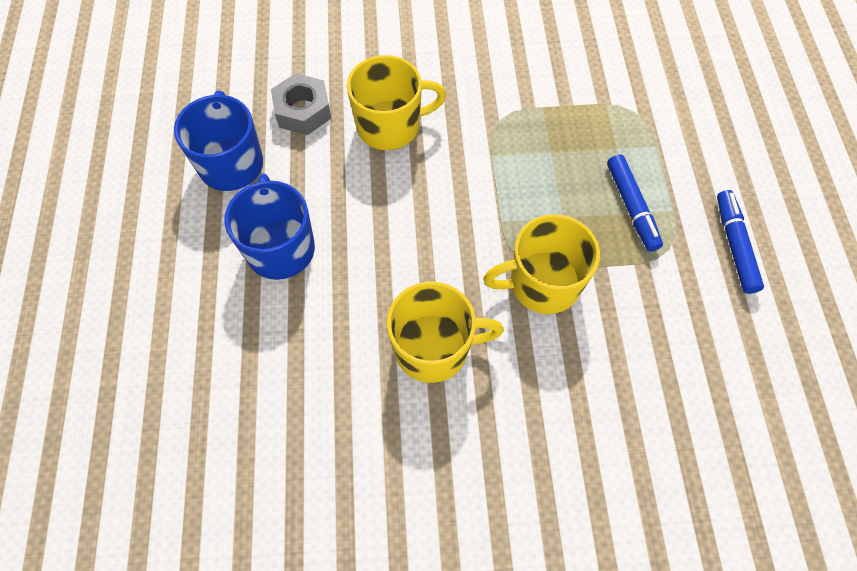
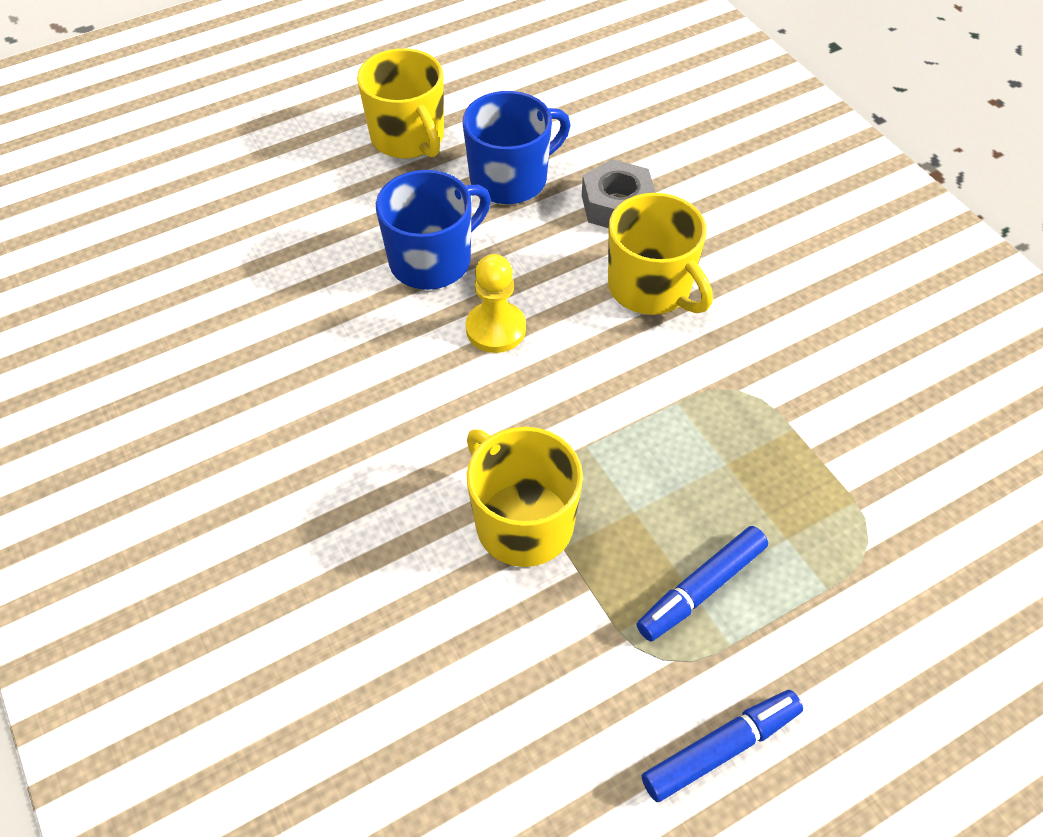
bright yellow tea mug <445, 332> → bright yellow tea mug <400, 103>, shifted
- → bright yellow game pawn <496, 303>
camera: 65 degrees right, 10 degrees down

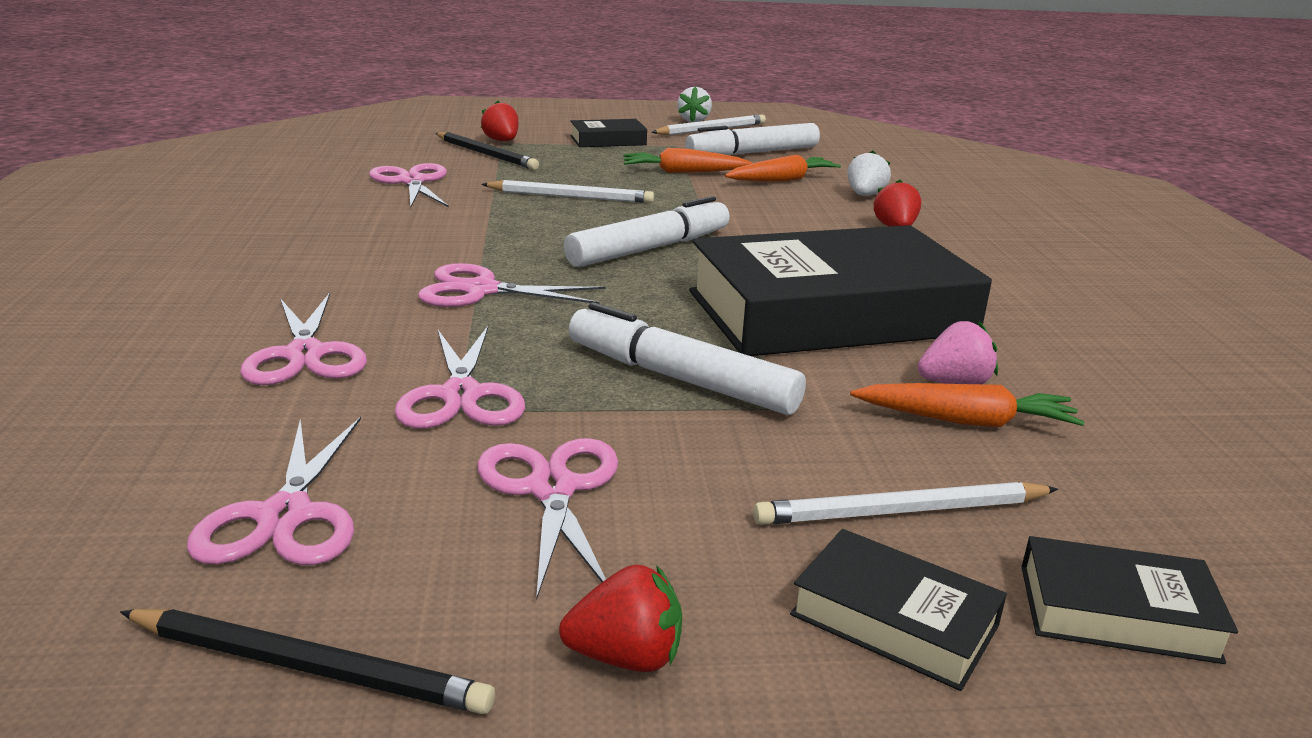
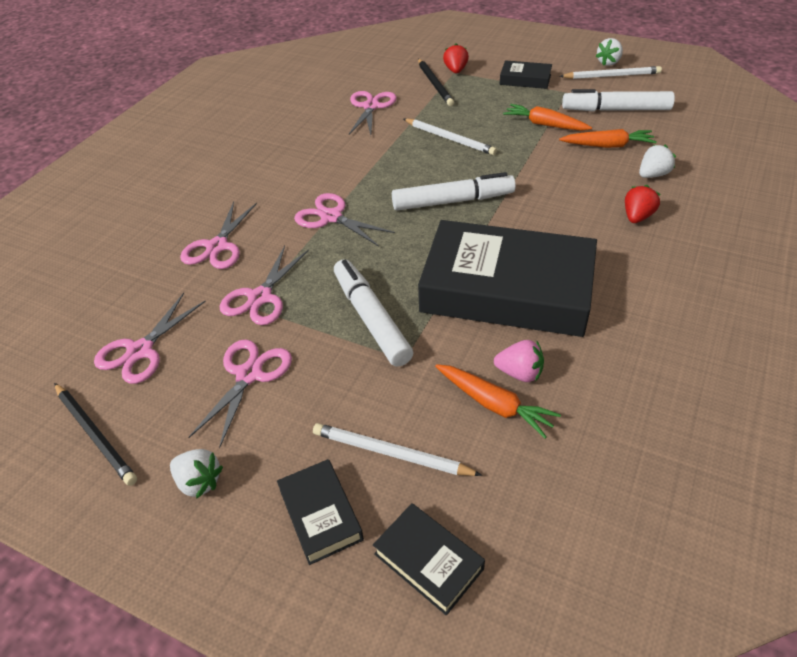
red strawberry <620, 618> → snow-white strawberry <196, 474>
camera: 35 degrees right, 20 degrees up

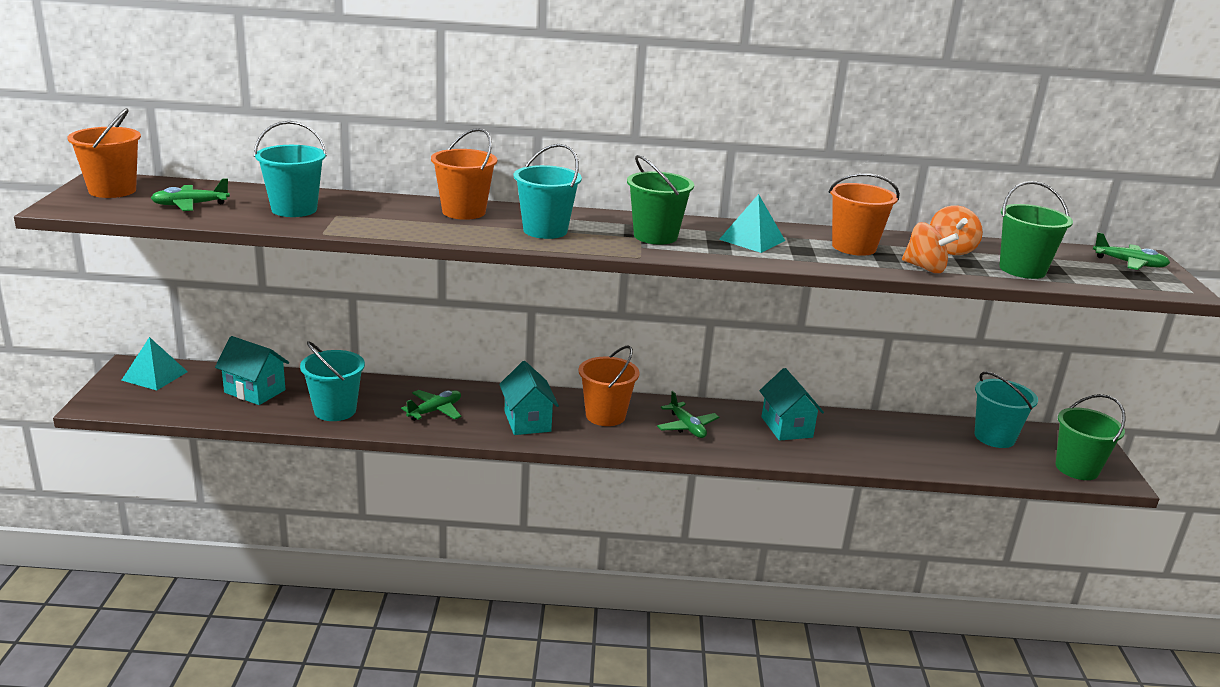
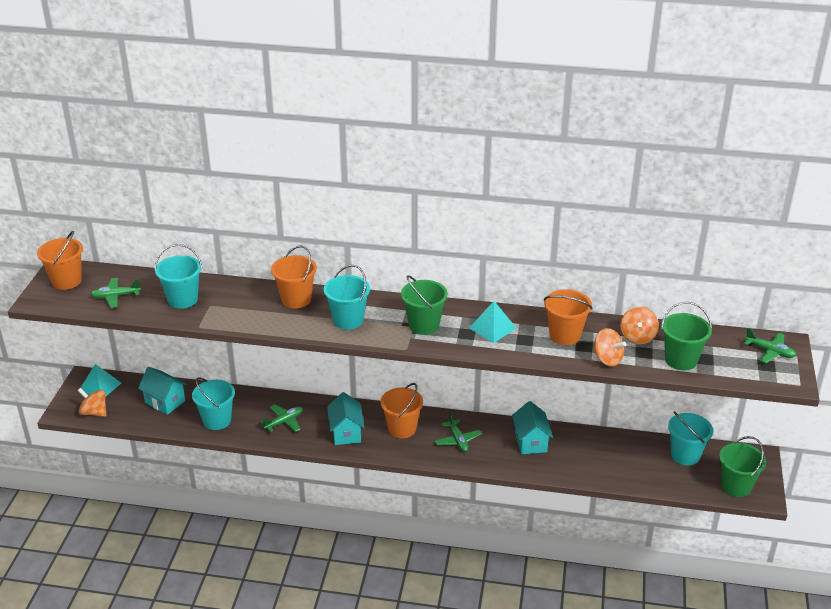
- → bright orange whirligig <92, 402>
camera: 10 degrees right, 10 degrees up

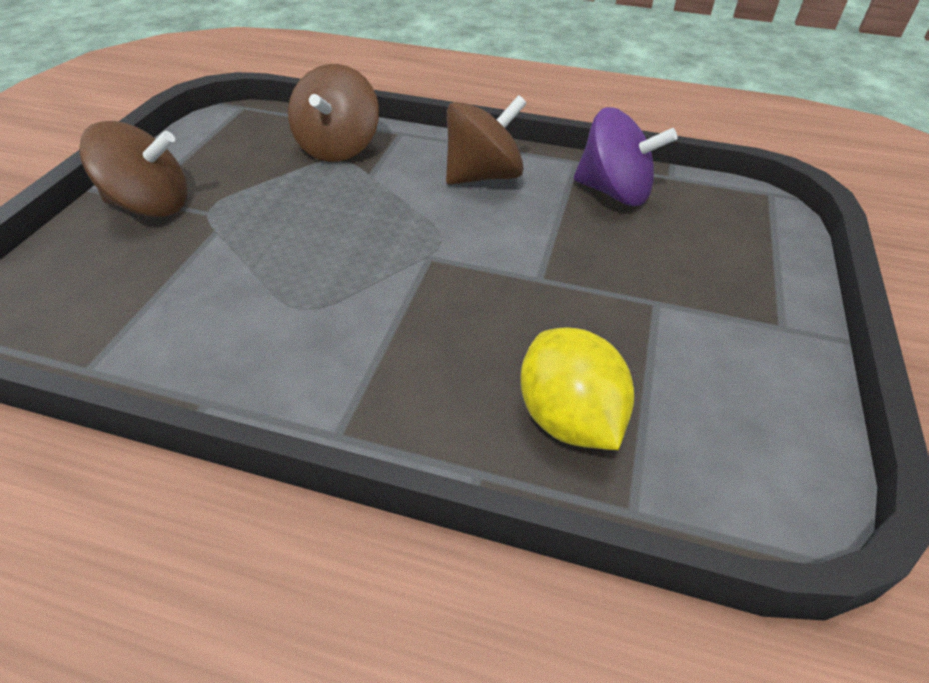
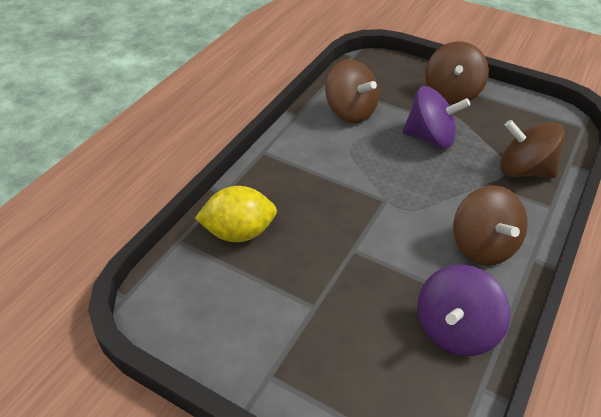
- → russet whirligig <352, 91>
- → violet whirligig <436, 117>
camera: 105 degrees right, 0 degrees up

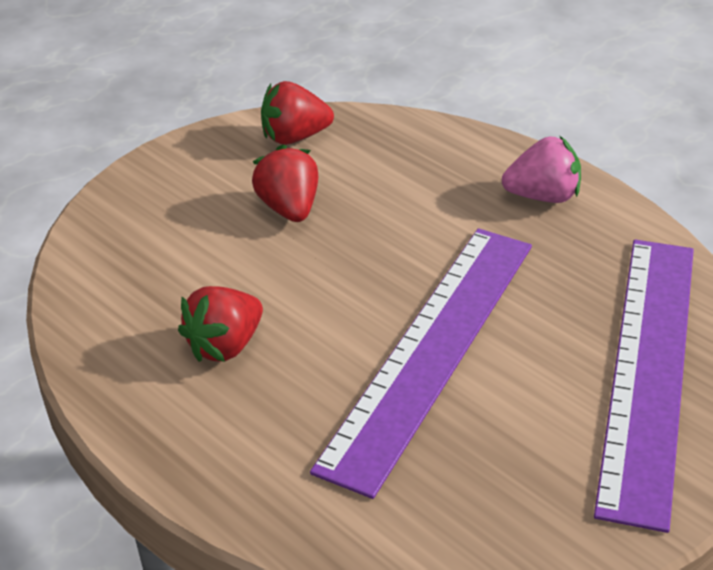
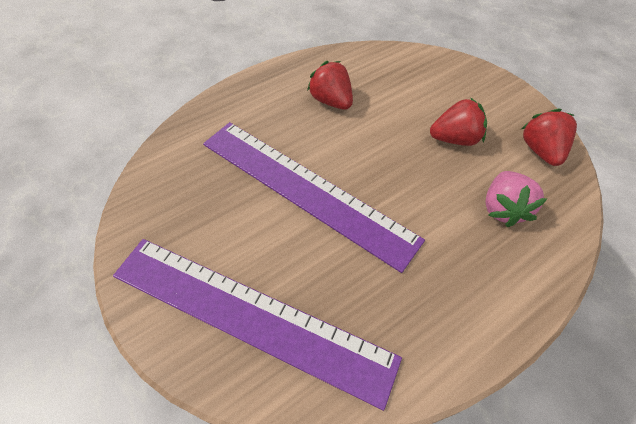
rose-pink strawberry <541, 169> → rose-pink strawberry <516, 199>, shifted
camera: 100 degrees right, 15 degrees up

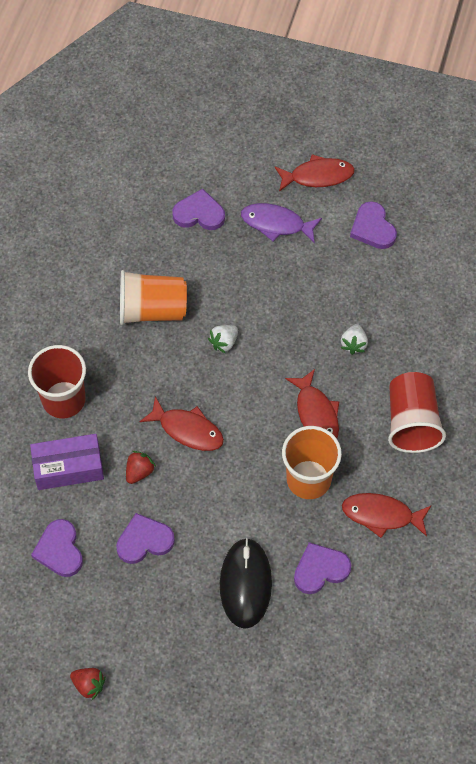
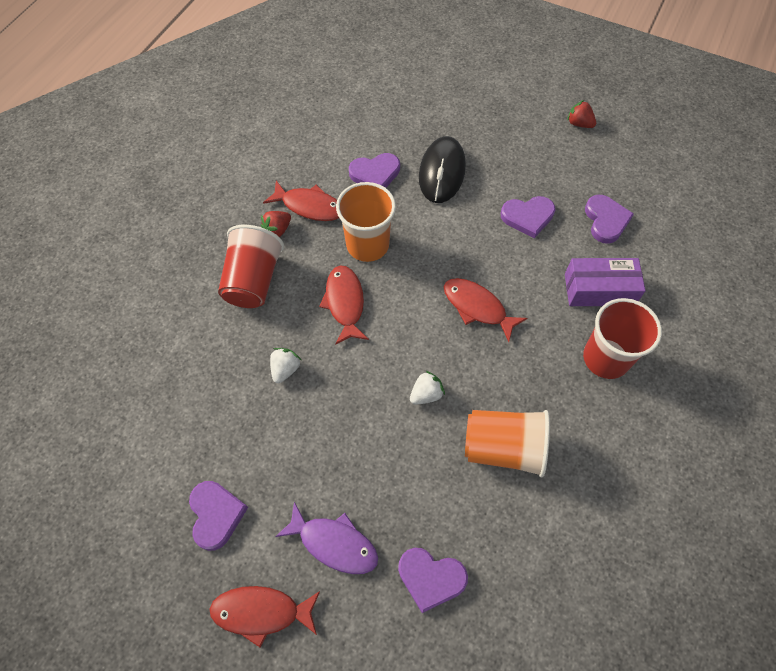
red strawberry <141, 467> → red strawberry <276, 224>, shifted
camera: 170 degrees left, 0 degrees up

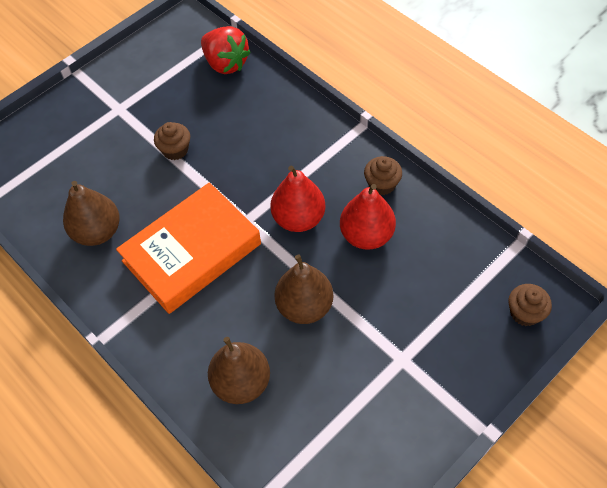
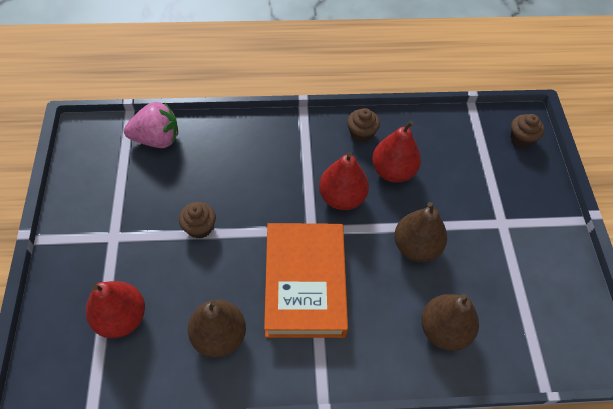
- → red toy pear <115, 309>
red strawberry <225, 50> → rose-pink strawberry <151, 125>
camera: 55 degrees left, 0 degrees up

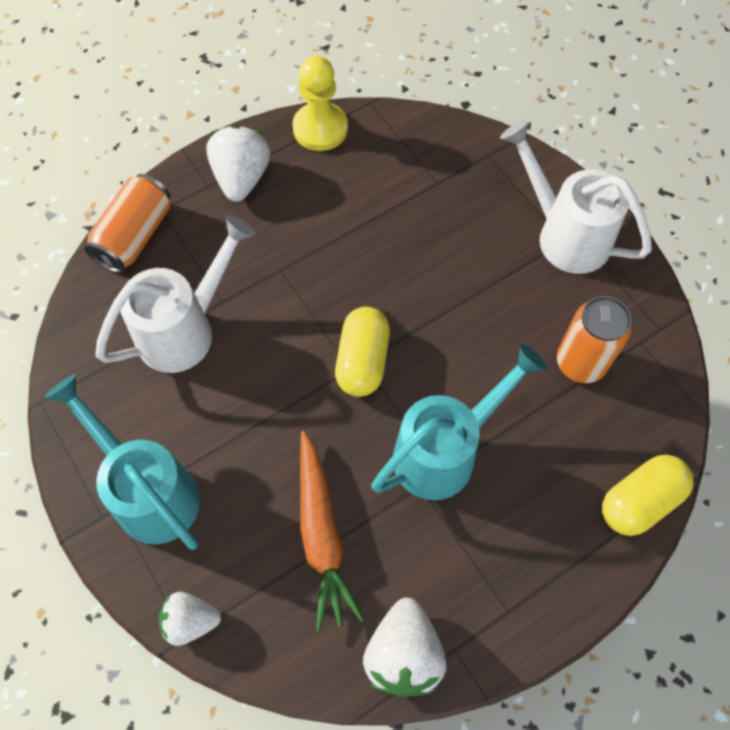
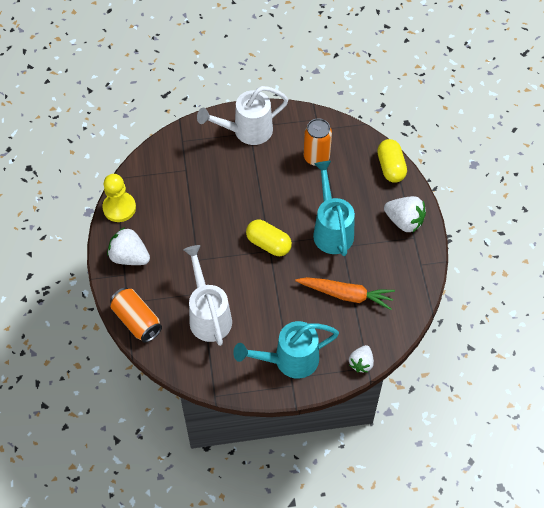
snow-white strawberry <404, 647> → snow-white strawberry <405, 214>, shifted
camera: 65 degrees left, 5 degrees down

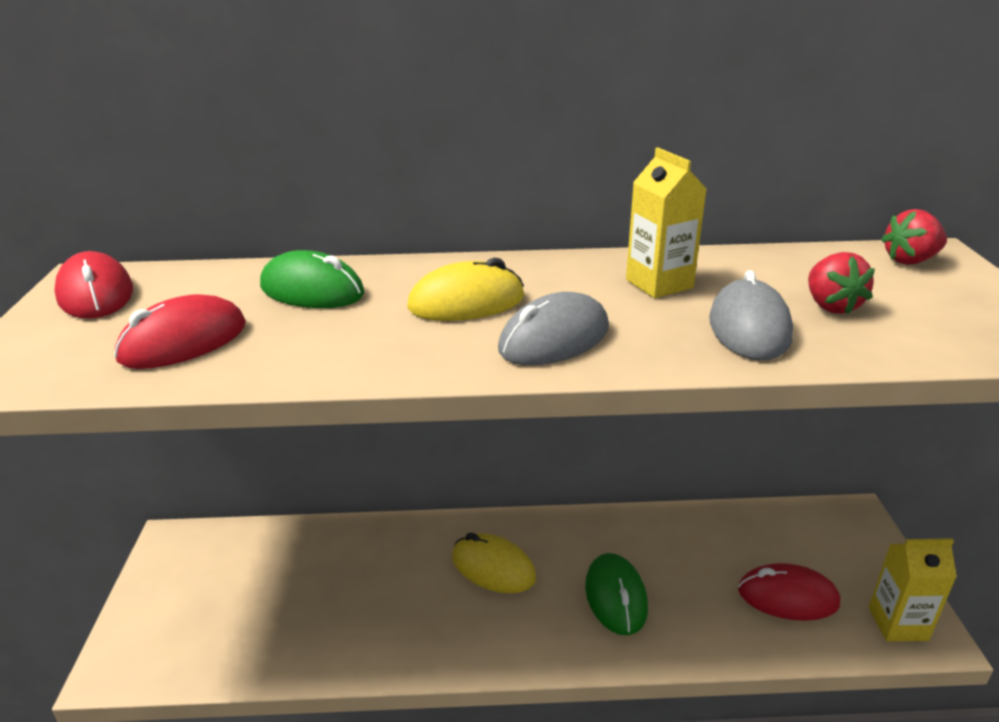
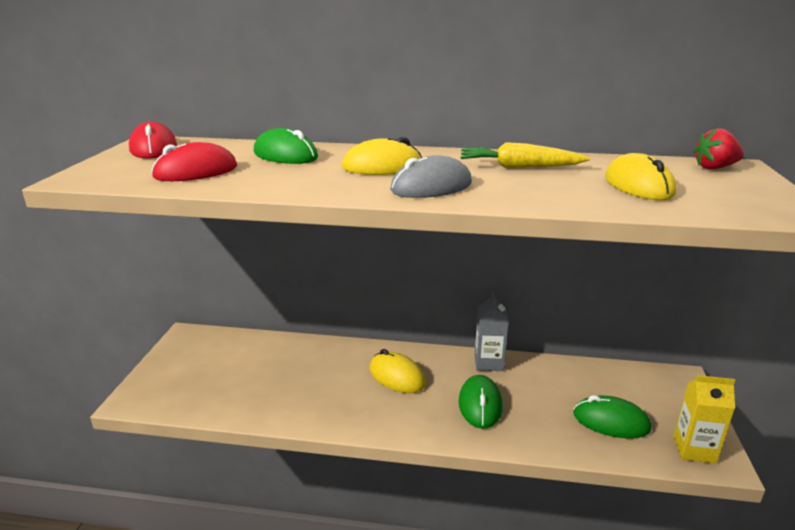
bright yellow juice carton <666, 223> → bright yellow carrot <525, 155>
- → ash-grey juice carton <492, 331>
red PC mouse <789, 592> → emerald PC mouse <612, 417>
red strawberry <841, 283> → bright yellow PC mouse <640, 176>
ash-grey PC mouse <751, 315> → -
camera: 10 degrees right, 5 degrees down

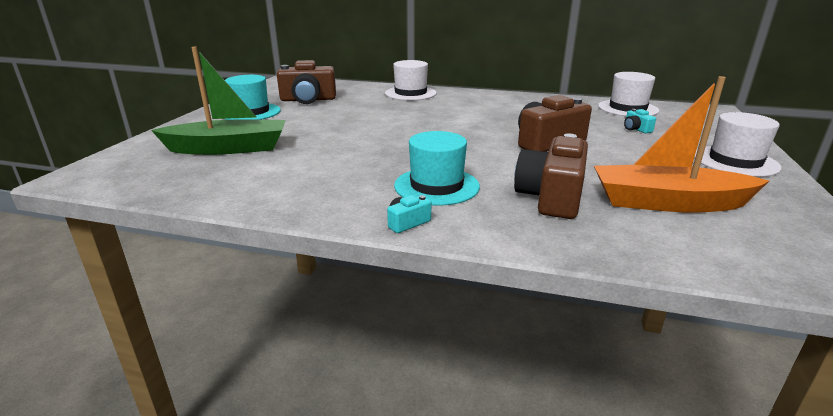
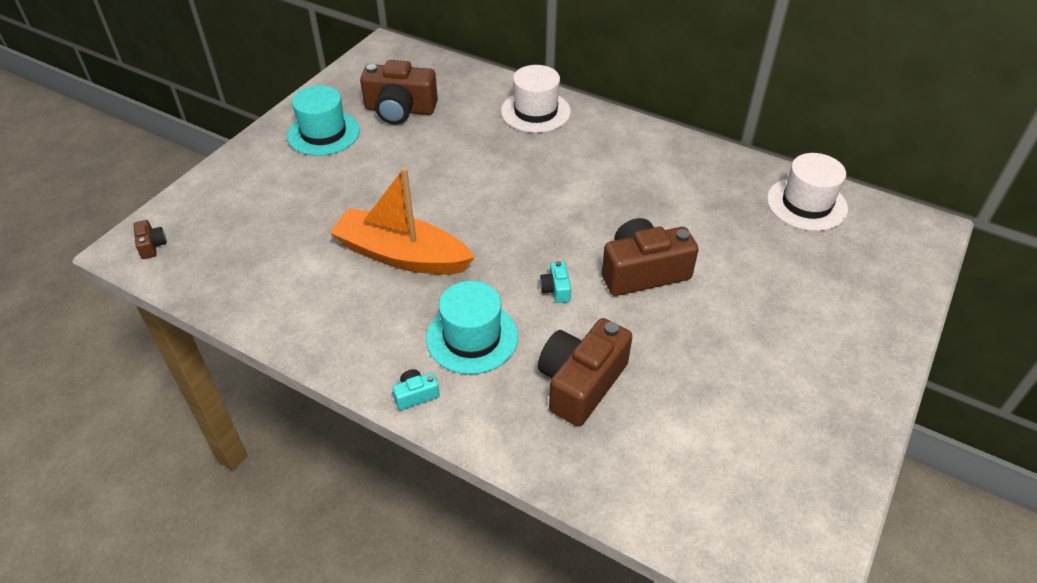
- → russet photo camera <150, 239>
bright orange boat <681, 144> → bright orange boat <402, 221>, shifted
turquoise photo camera <640, 121> → turquoise photo camera <555, 282>, shifted
emerald boat <218, 101> → -
snow-white tall hat <737, 144> → -
camera: 15 degrees right, 20 degrees up

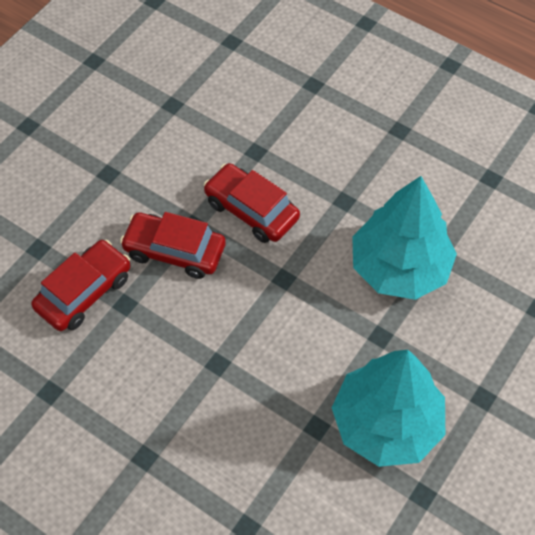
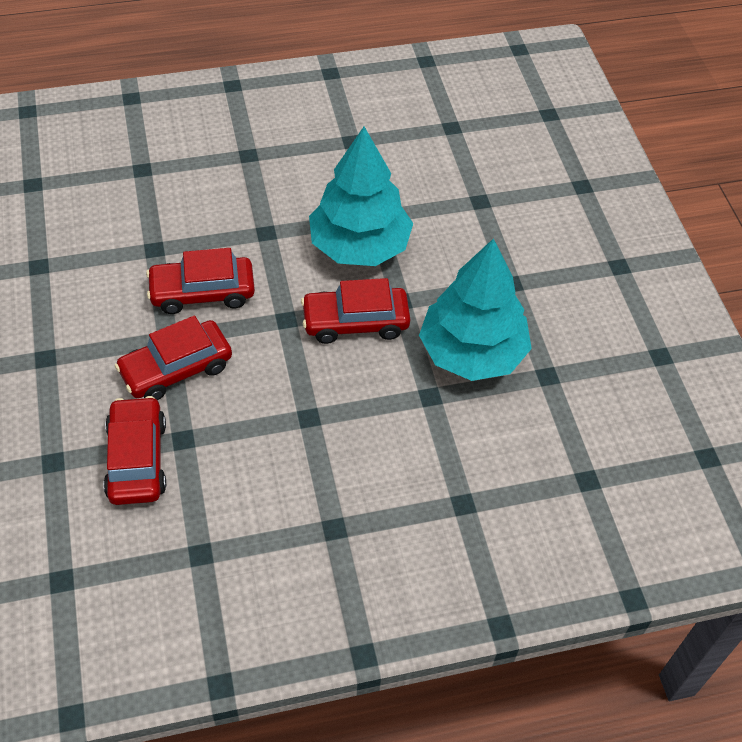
- → red automobile <355, 311>
camera: 50 degrees left, 5 degrees down

